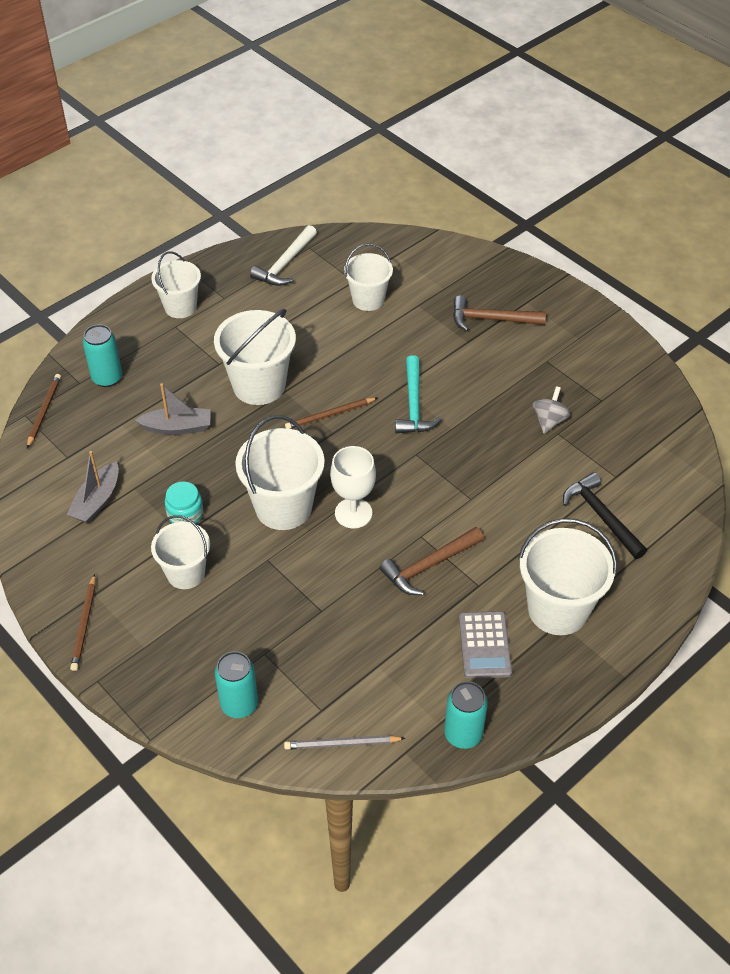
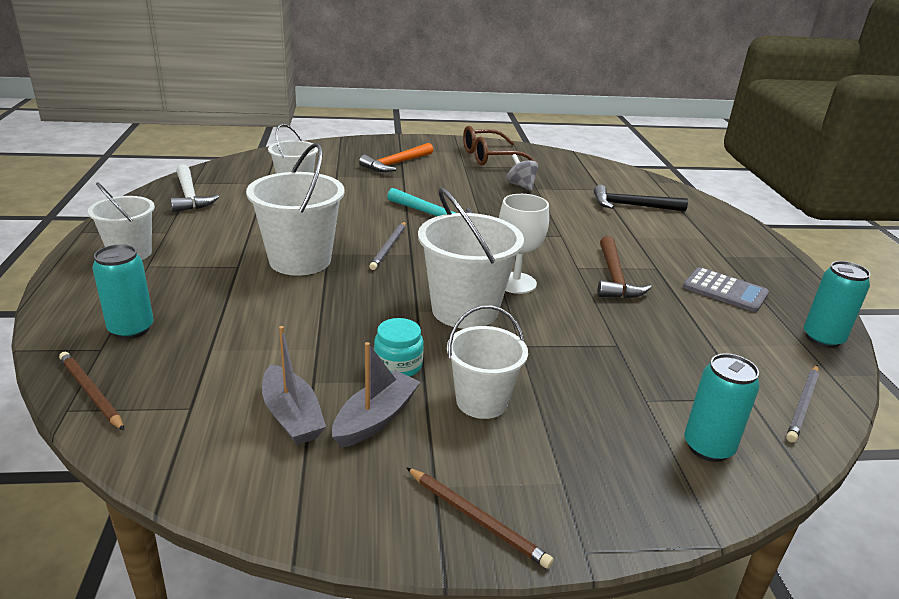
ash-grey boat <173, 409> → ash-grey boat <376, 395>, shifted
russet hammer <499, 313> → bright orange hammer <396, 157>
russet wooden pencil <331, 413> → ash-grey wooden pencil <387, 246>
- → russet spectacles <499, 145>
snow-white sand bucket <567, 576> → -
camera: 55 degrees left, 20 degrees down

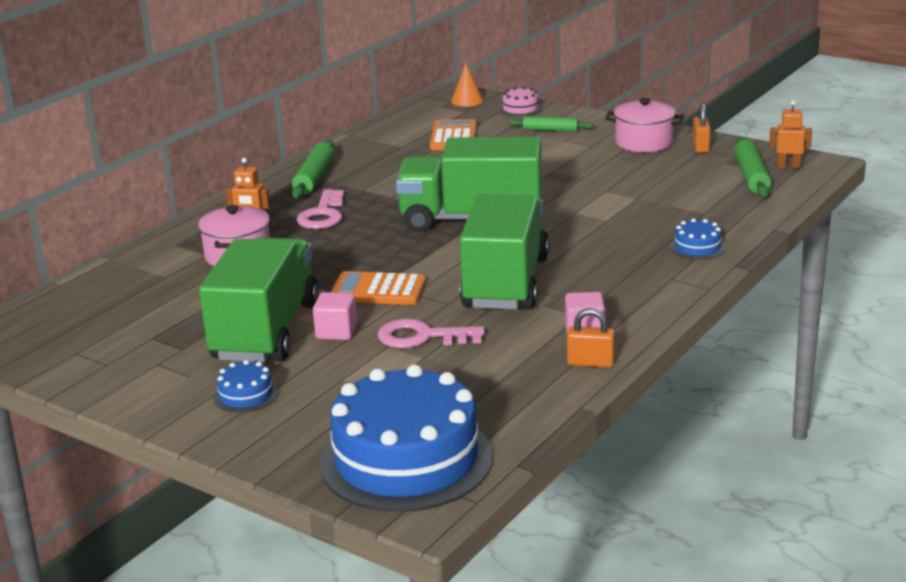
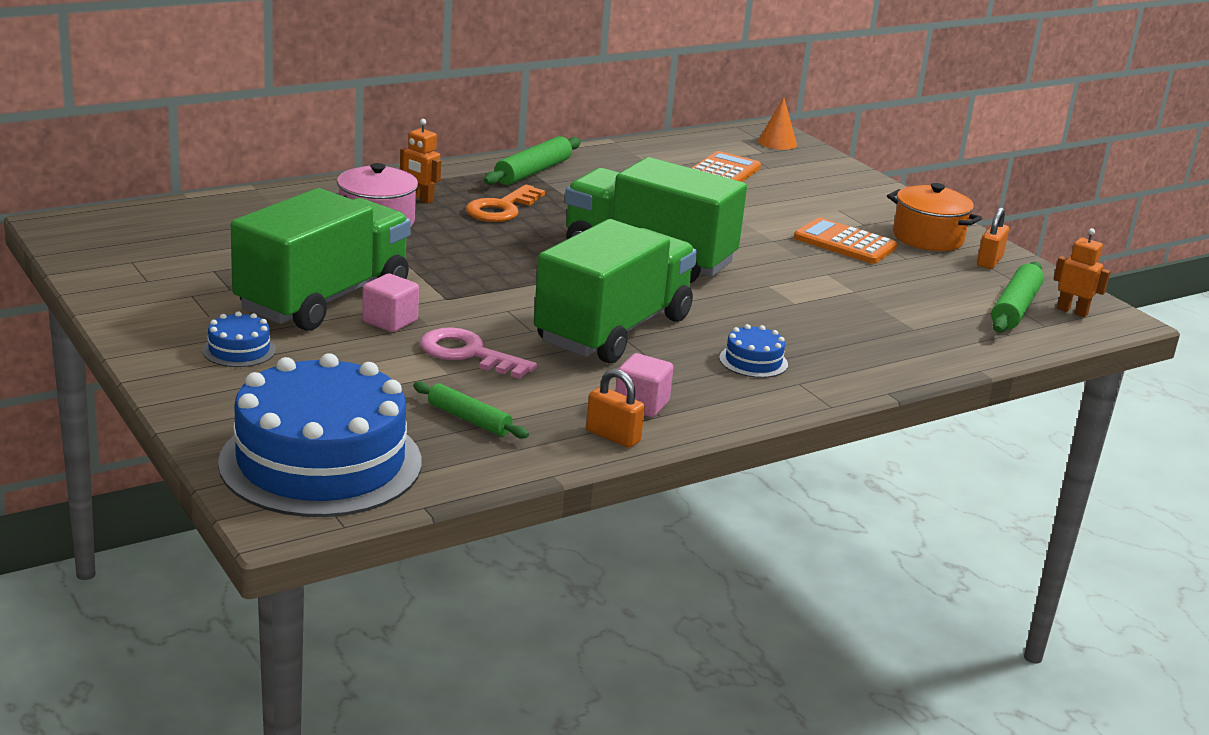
emerald rolling pin <551, 124> → emerald rolling pin <471, 410>, shifted
rose-pink door key <320, 209> → bright orange door key <505, 203>
cobalt cake <697, 238> → cobalt cake <753, 351>, shifted
bright orange adding machine <378, 288> → bright orange adding machine <845, 240>, shifted
rose-pink pot <644, 125> → bright orange pot <934, 217>
rose-pink cake <520, 102> → -
camera: 20 degrees right, 0 degrees up

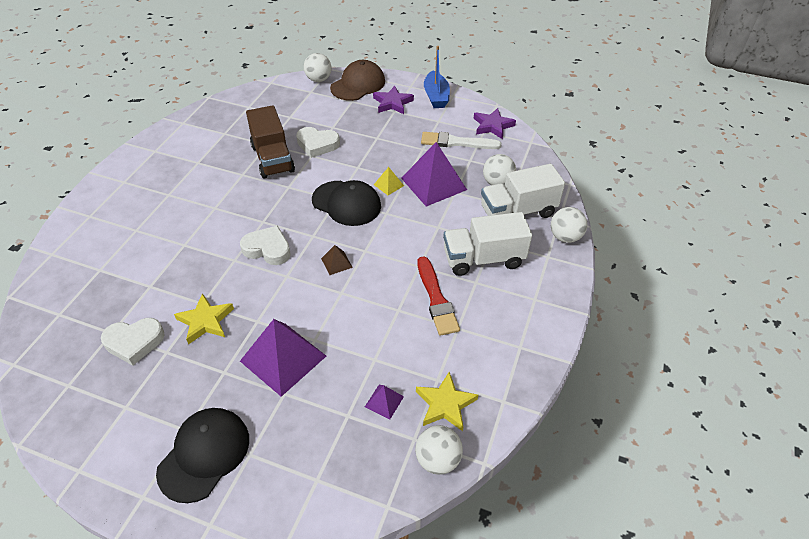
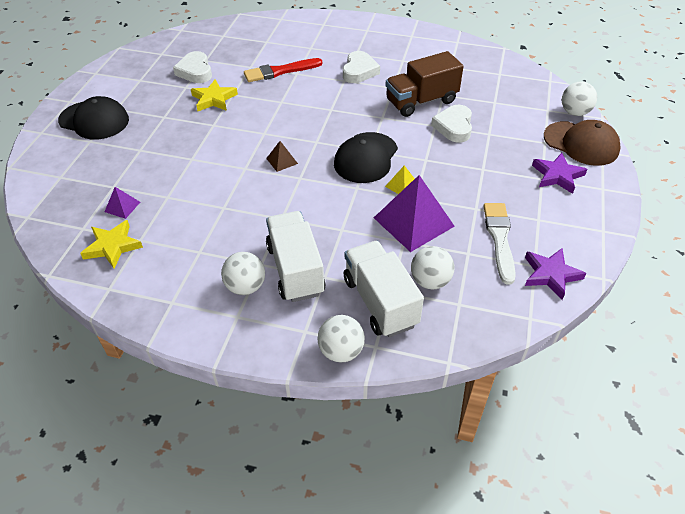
snow-white sphere <439, 450> → snow-white sphere <243, 273>, shifted
red paint brush <439, 296> → red paint brush <283, 70>, shifted
snow-white heart shape <265, 245> → snow-white heart shape <361, 67>, shifted
violet solid pyramid <283, 358> → -
cobalt boat <437, 77> → -
camera: 85 degrees right, 0 degrees up

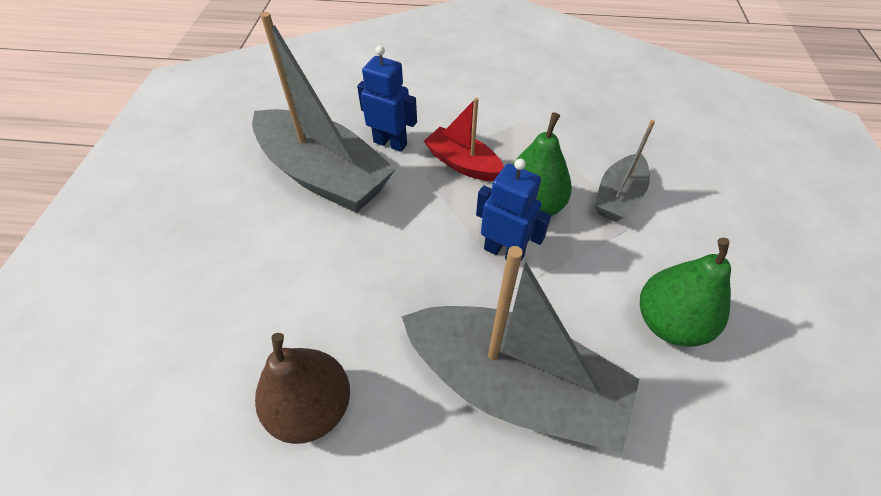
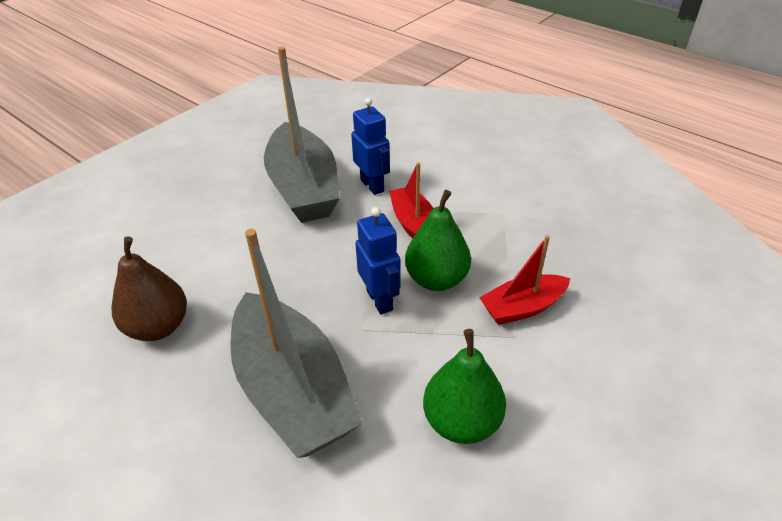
ash-grey boat <625, 171> → red boat <524, 280>
camera: 35 degrees right, 10 degrees down

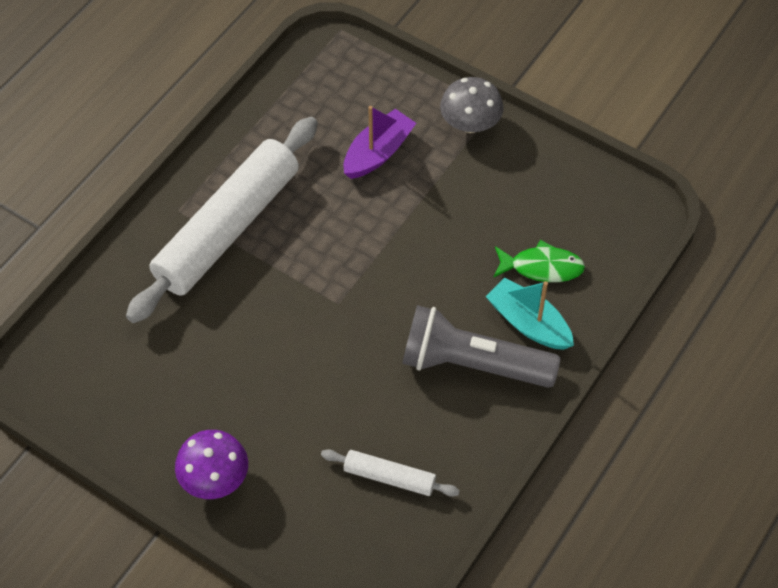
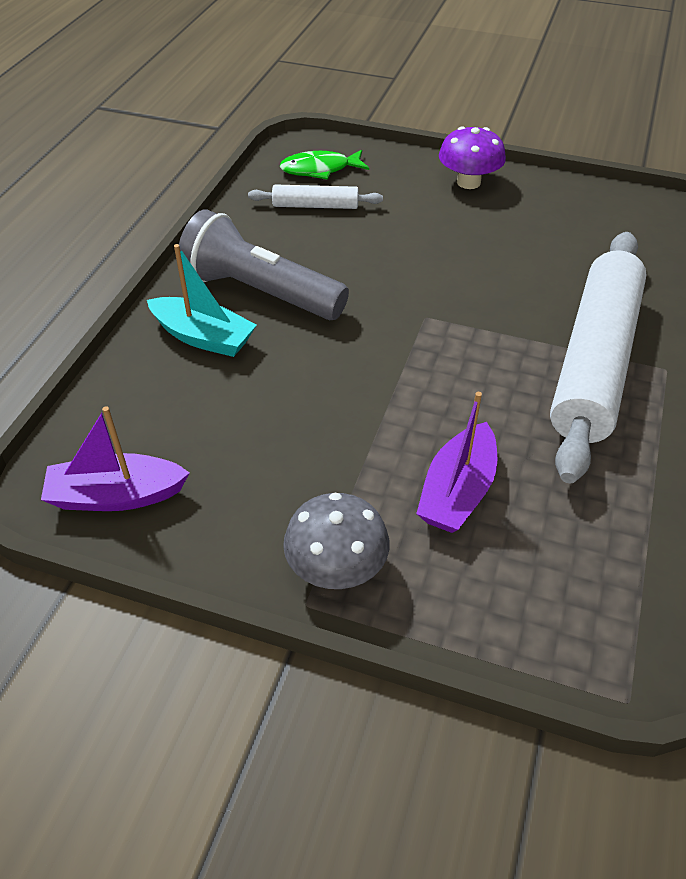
- → violet boat <115, 458>
ash-grey flashlight <481, 346> → ash-grey flashlight <264, 264>, 150 degrees counterclockwise
emerald toy fish <539, 261> → emerald toy fish <324, 165>, shifted
camera: 165 degrees right, 10 degrees down

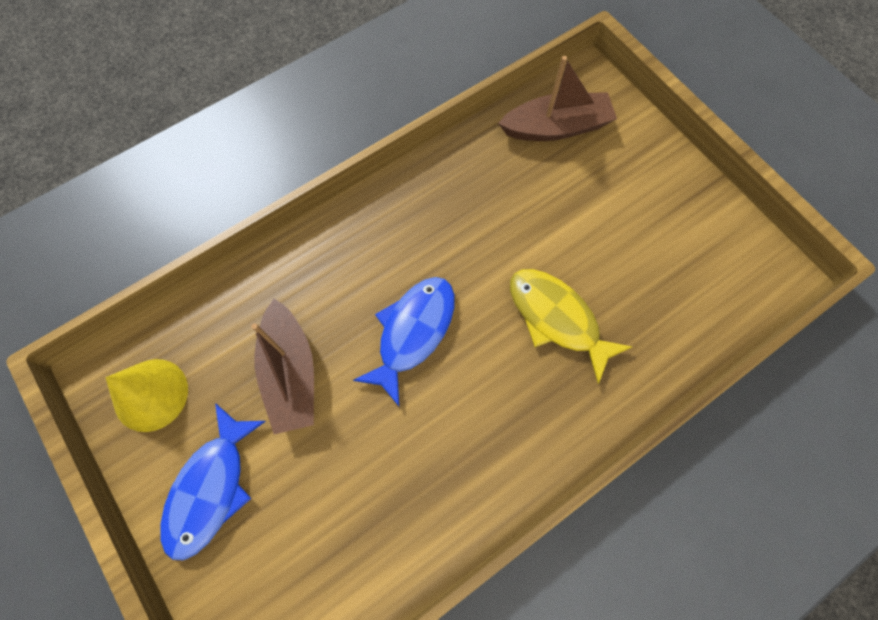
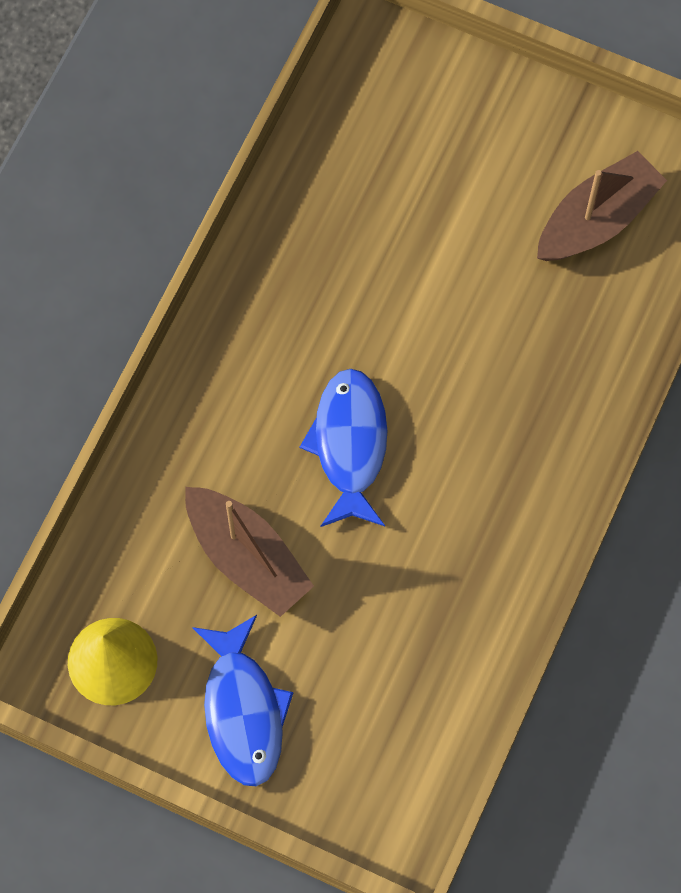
russet boat <557, 98> → russet boat <602, 206>, shifted
bright yellow toy fish <571, 326> → -
camera: 30 degrees left, 0 degrees up

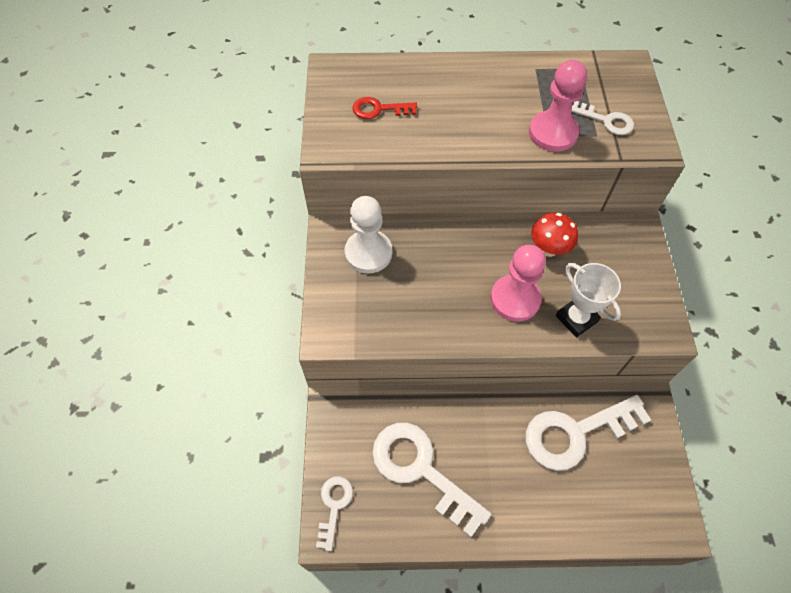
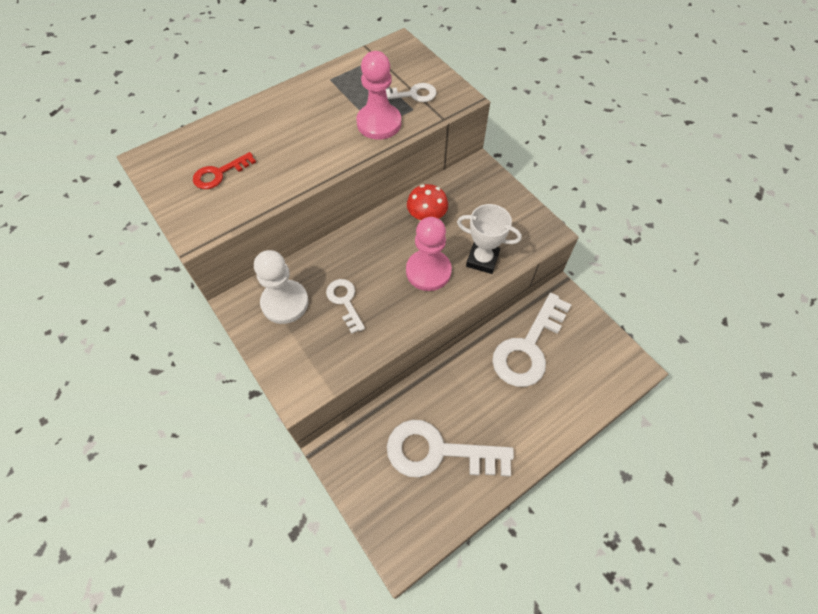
snow-white door key <334, 513> → snow-white door key <345, 306>, shifted
camera: 35 degrees left, 0 degrees up

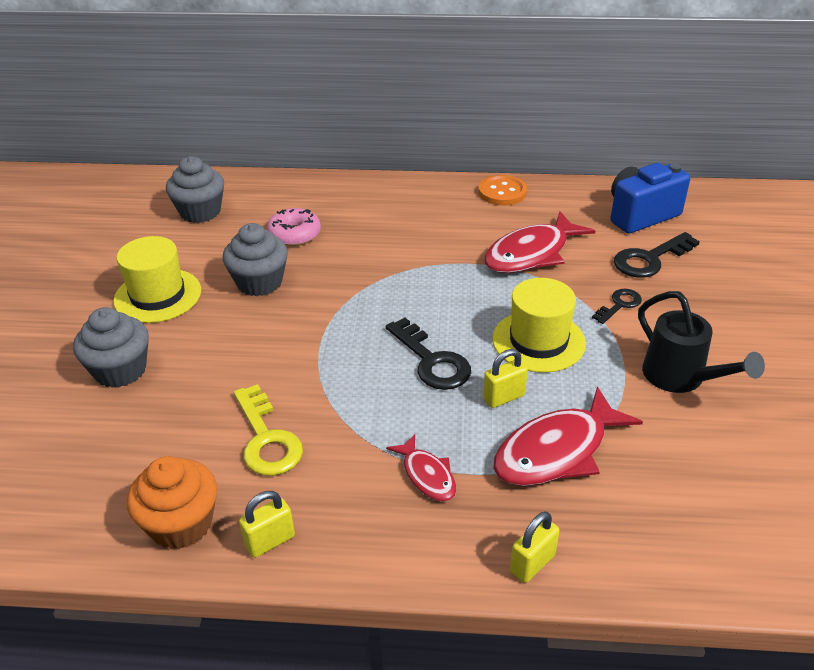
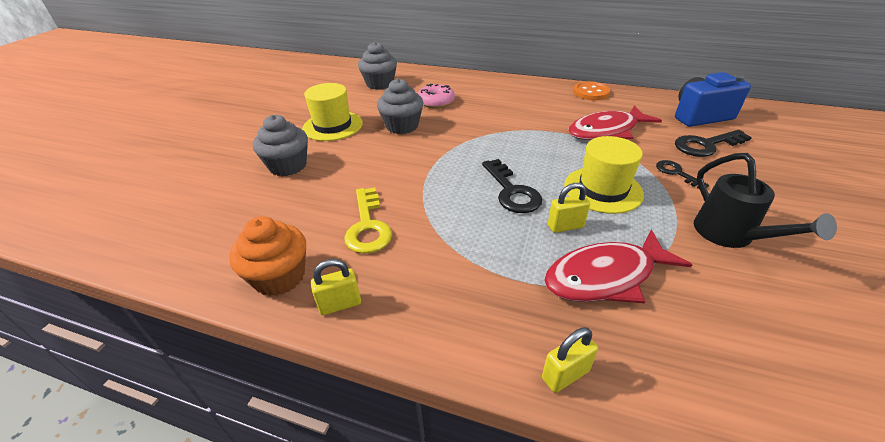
jet-black door key <617, 306> → jet-black door key <682, 174>, 90 degrees counterclockwise
red toy fish <421, 467> → -
camera: 15 degrees right, 0 degrees up

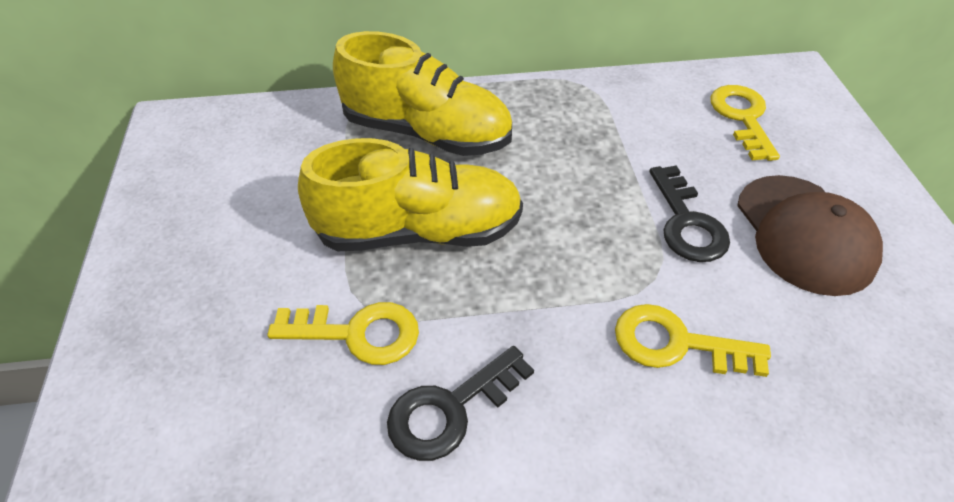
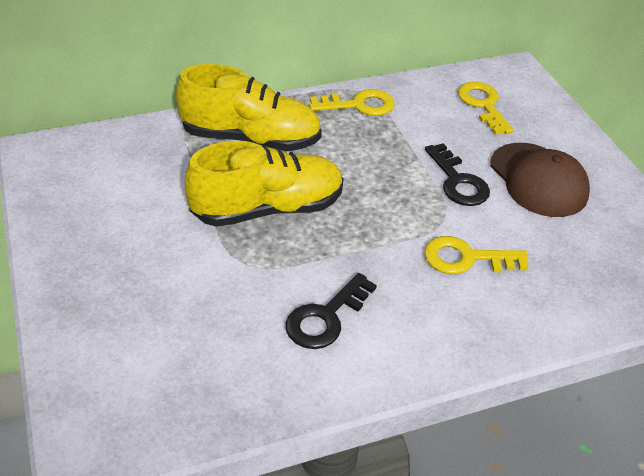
bright yellow door key <343, 333> → bright yellow door key <352, 102>, shifted
camera: 15 degrees left, 5 degrees down

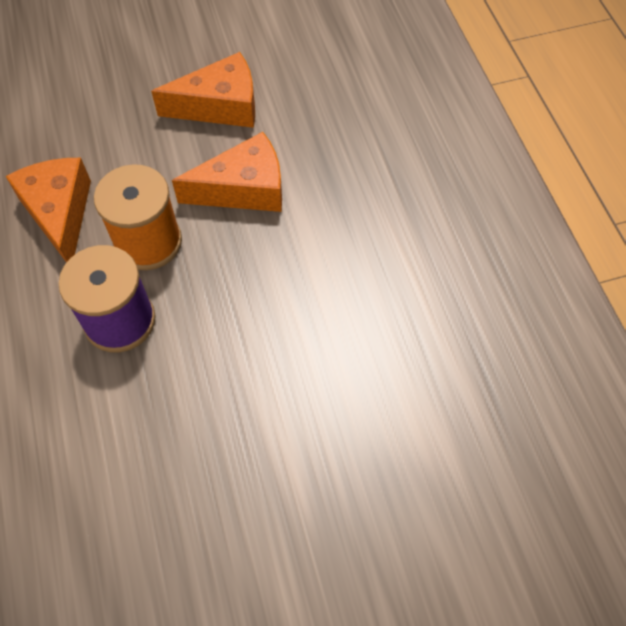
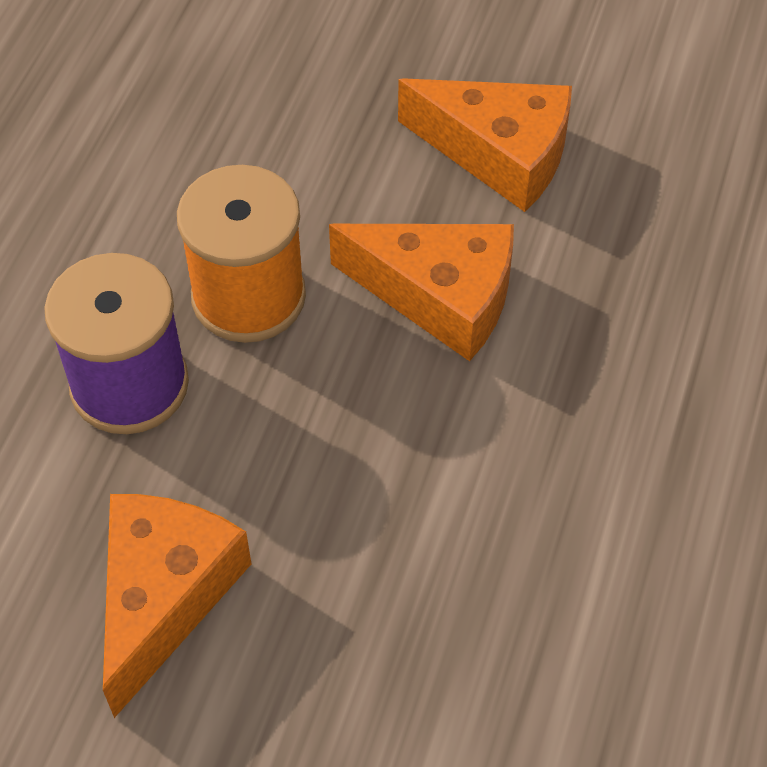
bright orange cheese wedge <48, 210> → bright orange cheese wedge <177, 606>, shifted
camera: 35 degrees right, 5 degrees down

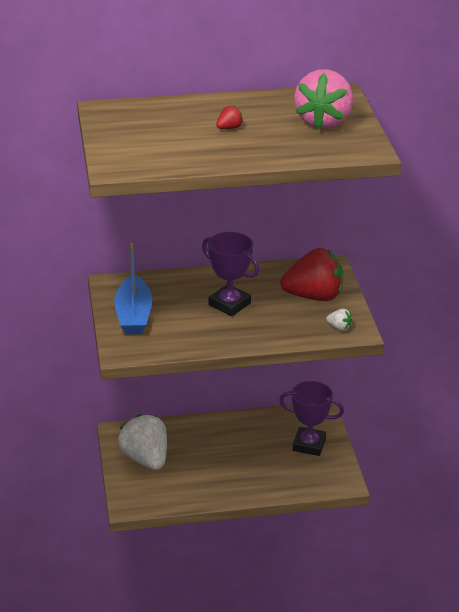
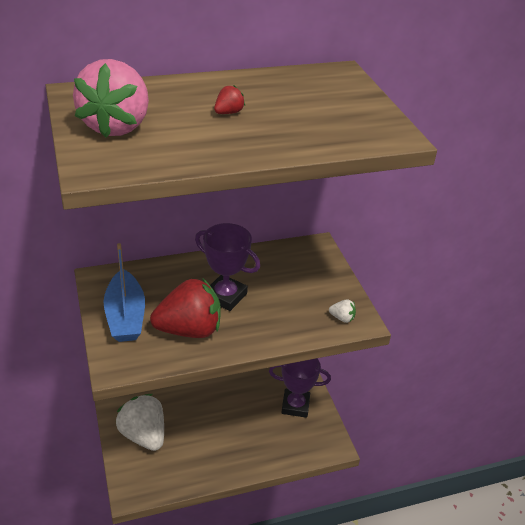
rose-pink strawberry <323, 99> → rose-pink strawberry <111, 98>, shifted
red strawberry <311, 274> → red strawberry <185, 308>, shifted
camera: 10 degrees left, 5 degrees up

